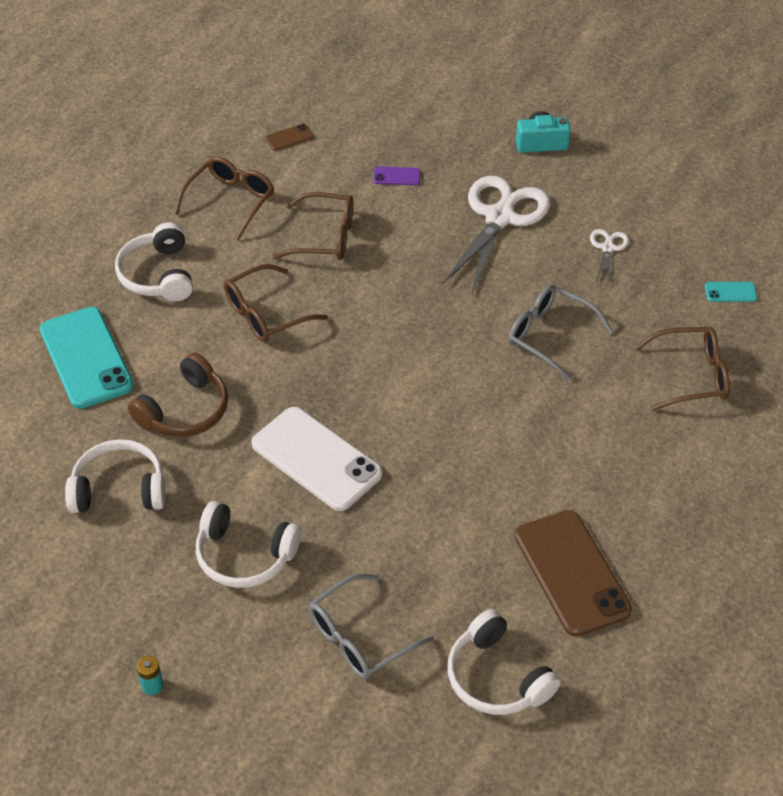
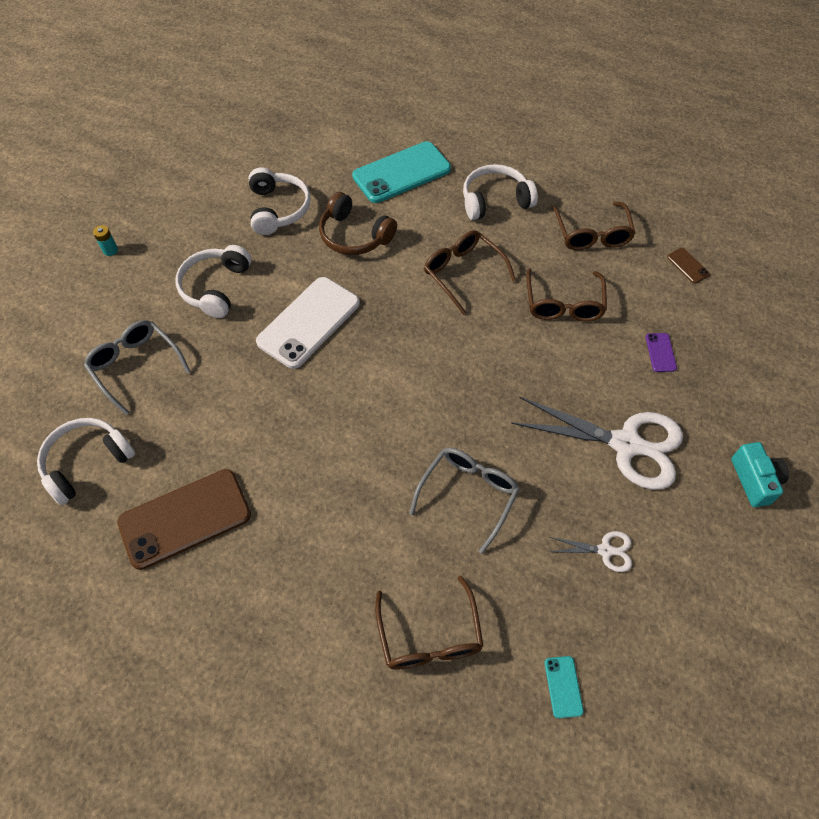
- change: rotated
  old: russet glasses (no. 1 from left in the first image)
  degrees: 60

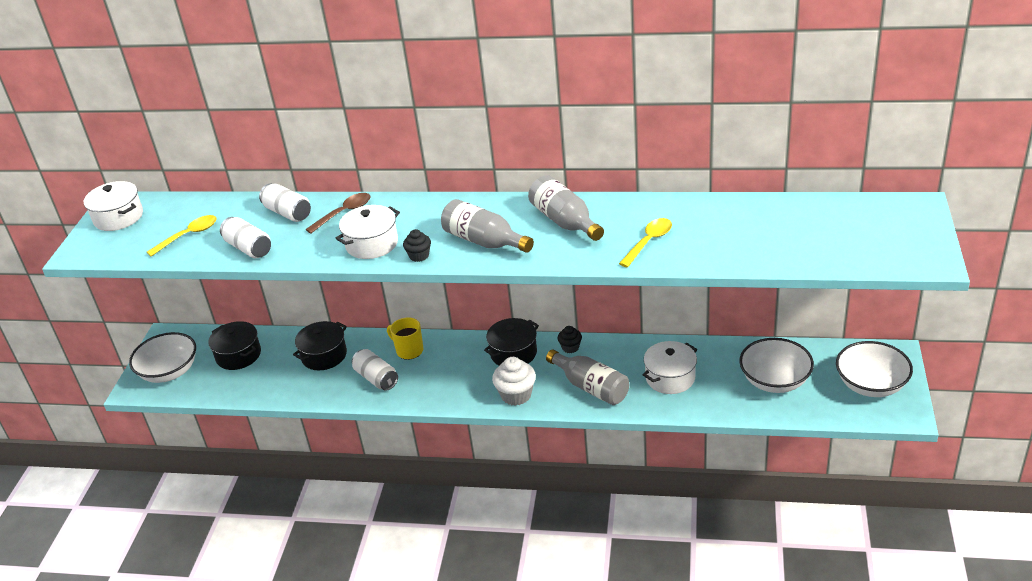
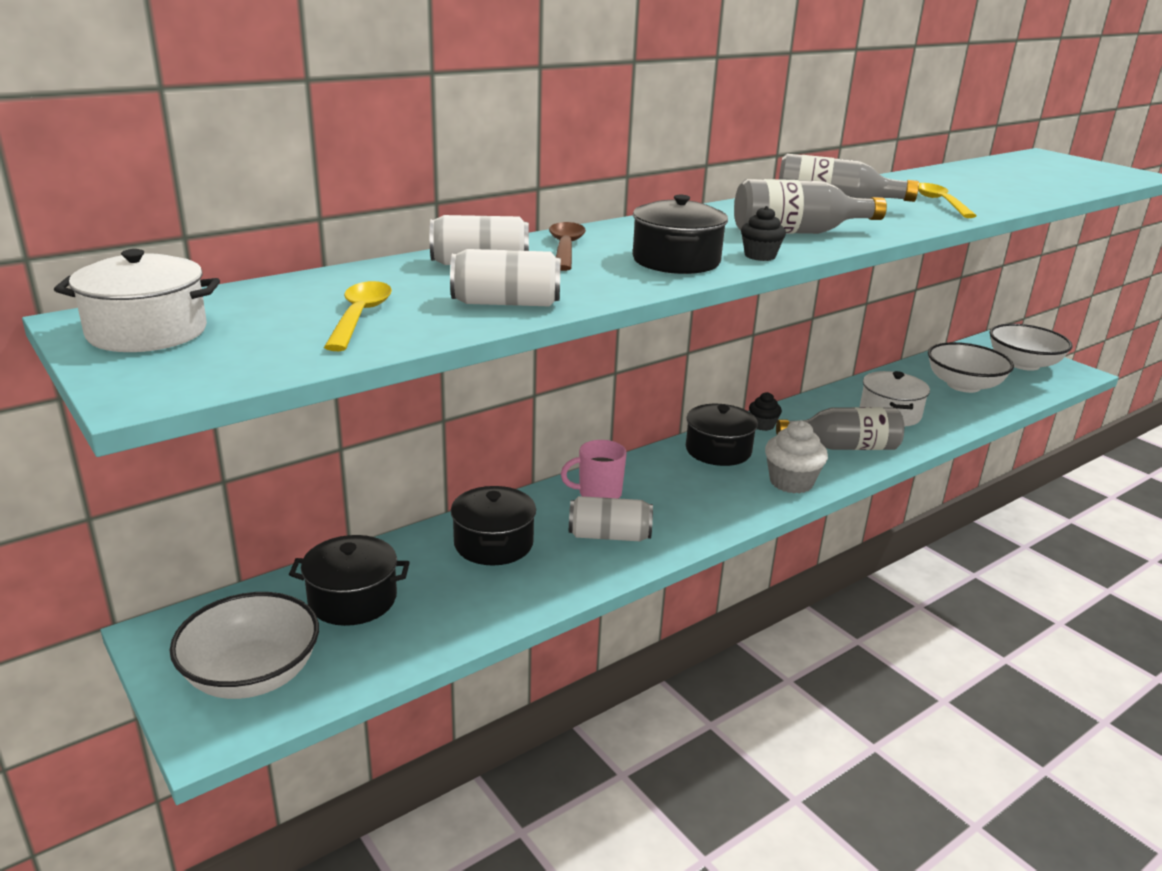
- change: repainted
  old: pure white stockpot (no. 2 from left)
  new: ebony stockpot (no. 3 from left)
- change: repainted
  old: golden mug
  new: rose-pink mug

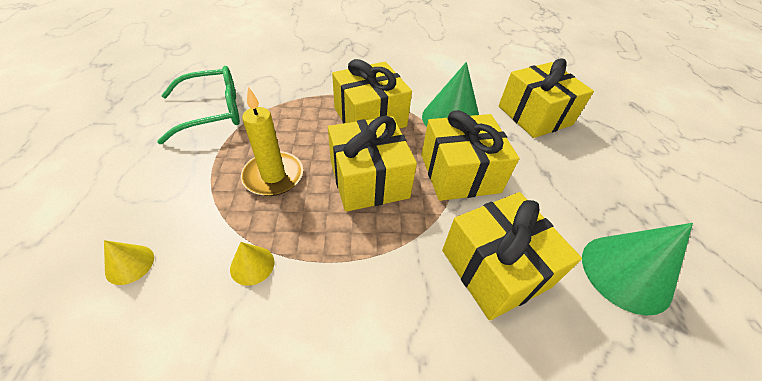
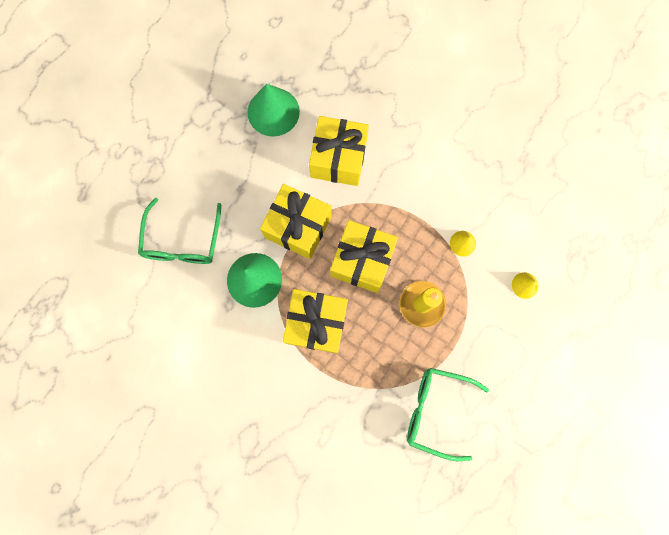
- change: swapped
  old: golden gift (no. 5 from left)
  new: leaf-green glasses (no. 1 from left)

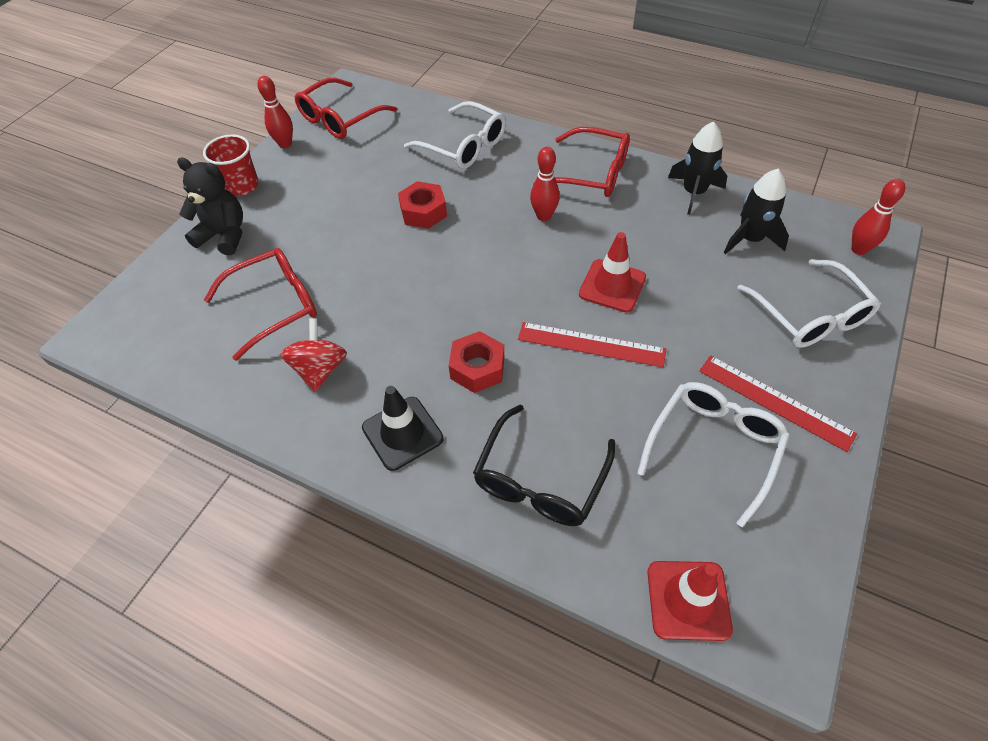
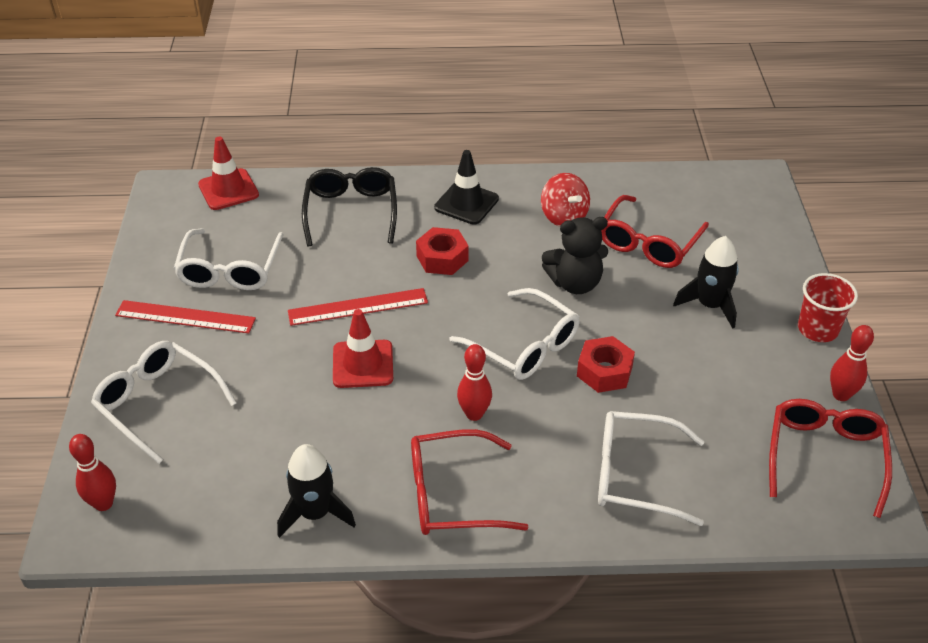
- change: new
  new: pure white glasses (no. 3 from left)
- change: shifted
  old: ebony teddy
- change: shifted
  old: ebony spaceship (no. 2 from left)

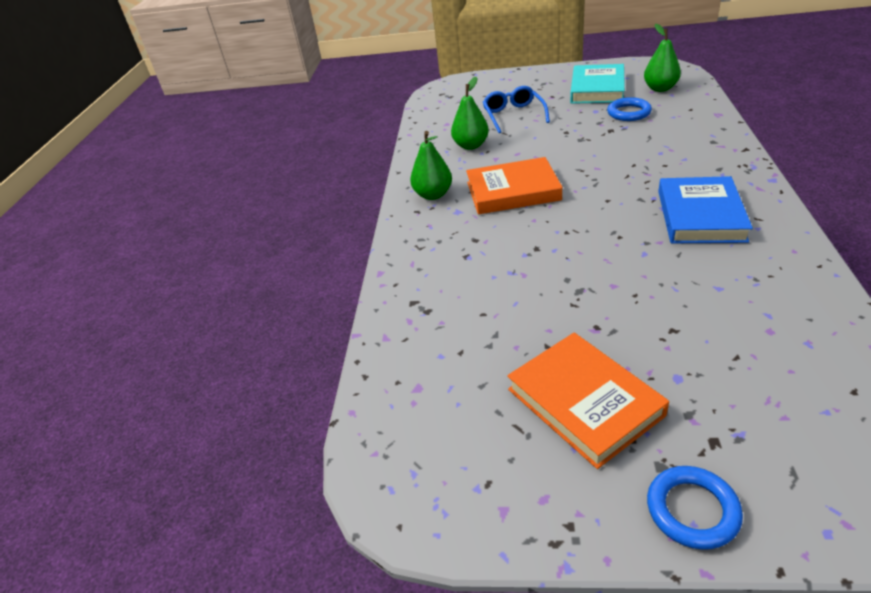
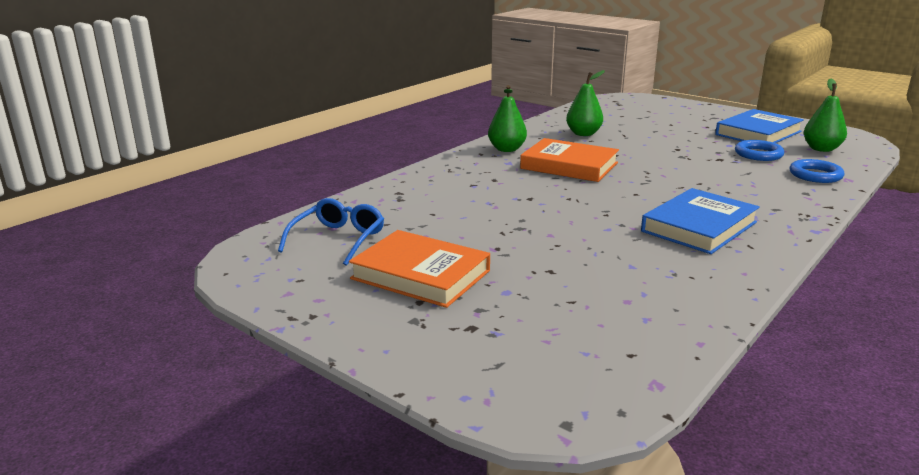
- change: shifted
  old: blue glasses
- change: shifted
  old: blue torus (no. 2 from left)
- change: repainted
  old: turquoise hardback
  new: blue hardback (no. 2 from left)
- change: rotated
  old: orange-coloured hardback (no. 2 from left in the first image)
  degrees: -60

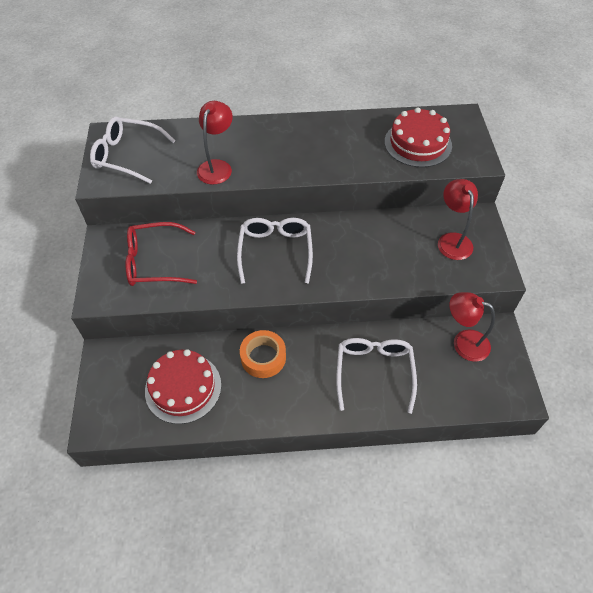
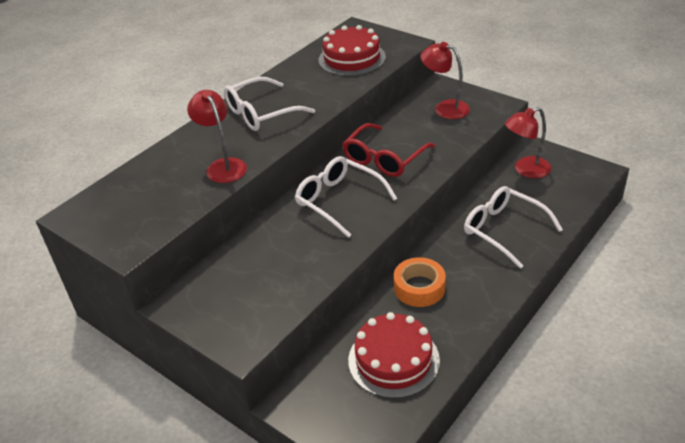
- change: shifted
  old: pure white glasses (no. 1 from left)
- change: shifted
  old: scarlet glasses

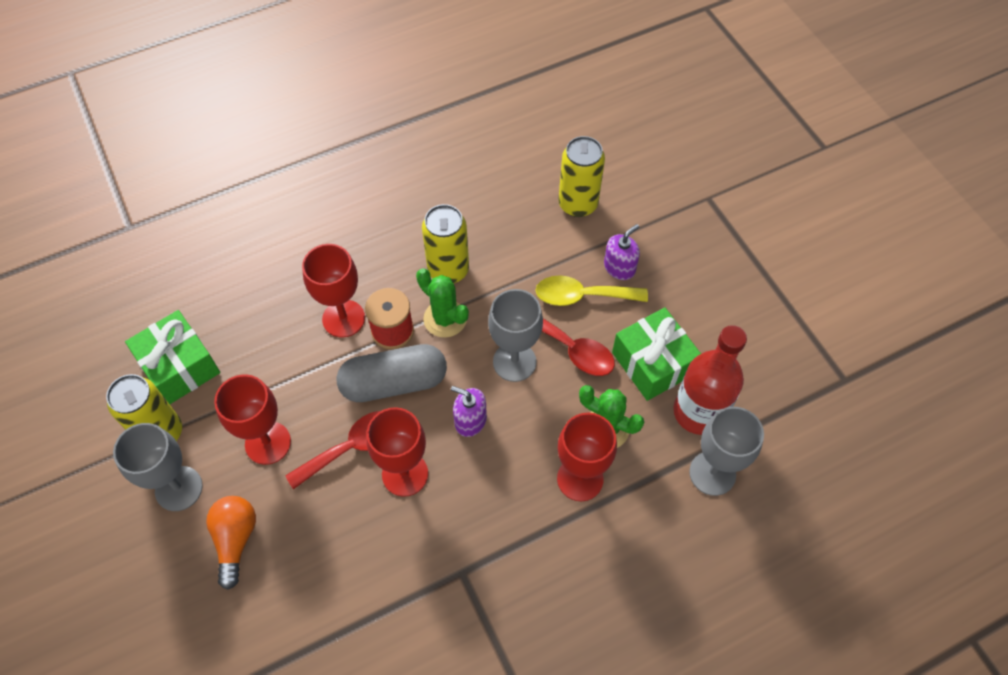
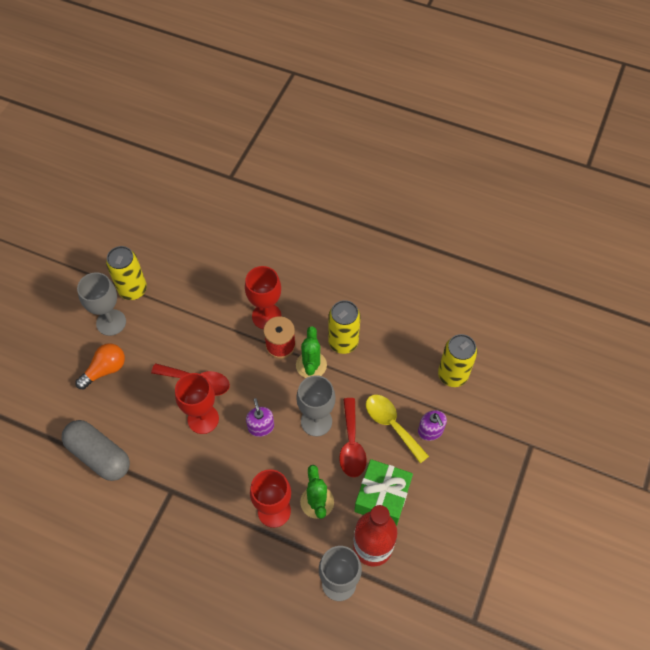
- change: gone
  old: leaf-green gift (no. 1 from left)
- change: gone
  old: scarlet goblet (no. 1 from left)
- change: shifted
  old: gray pill shape
- change: rotated
  old: violet soap dispenser (no. 2 from left)
  degrees: 60

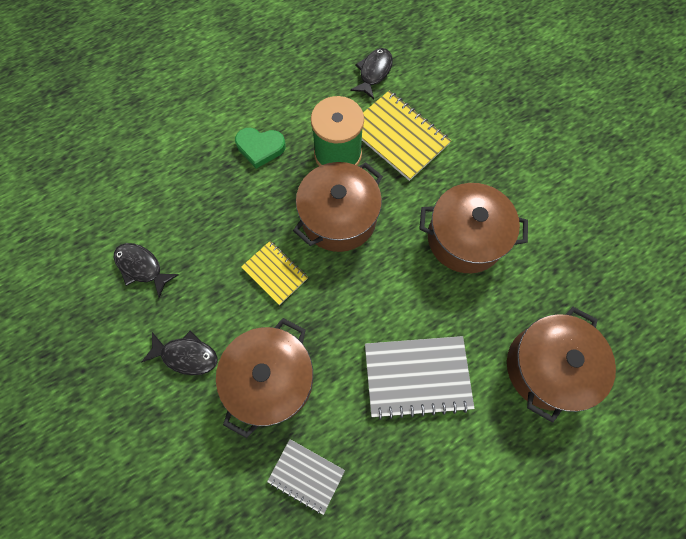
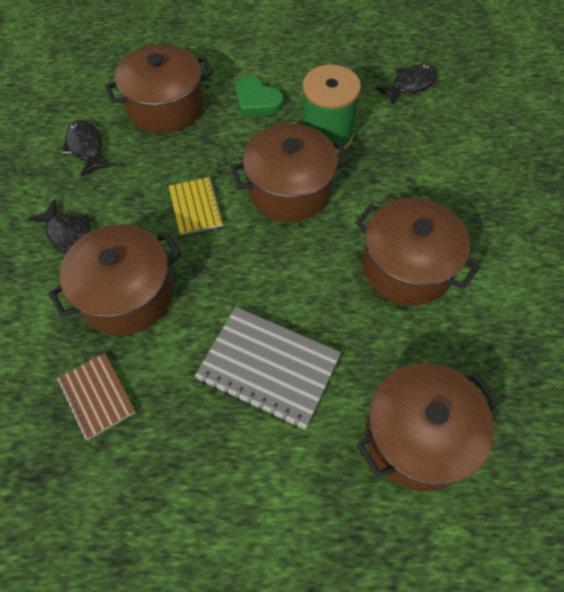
- change: gone
  old: golden notepad (no. 2 from left)
- change: new
  new: russet stockpot (no. 2 from left)
- change: repainted
  old: gray notepad (no. 1 from left)
  new: russet notepad

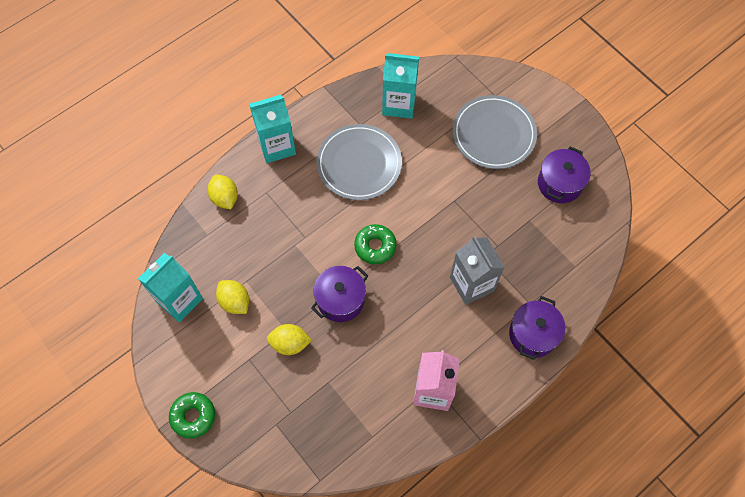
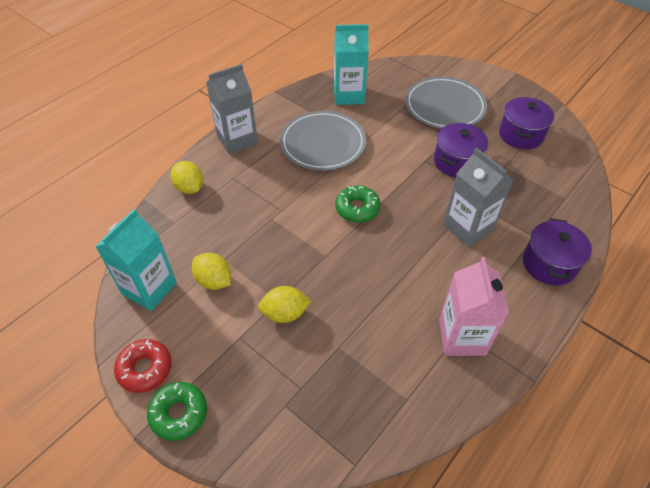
- change: new
  new: scarlet donut
- change: shifted
  old: violet stockpot (no. 1 from left)
- change: repainted
  old: turquoise juice carton (no. 2 from left)
  new: gray juice carton (no. 1 from left)

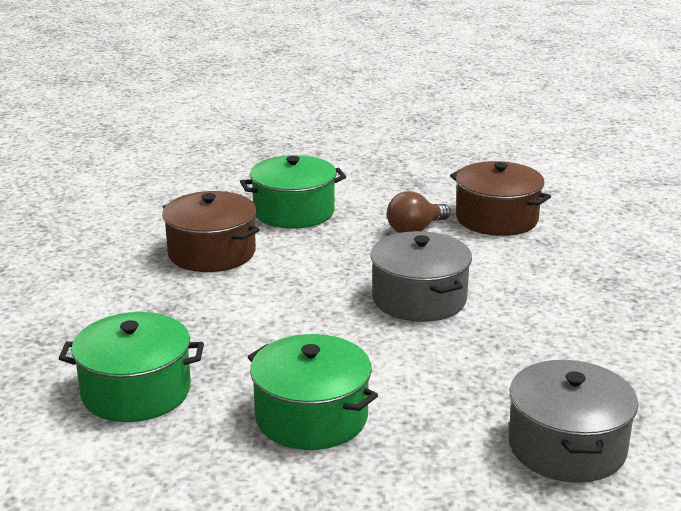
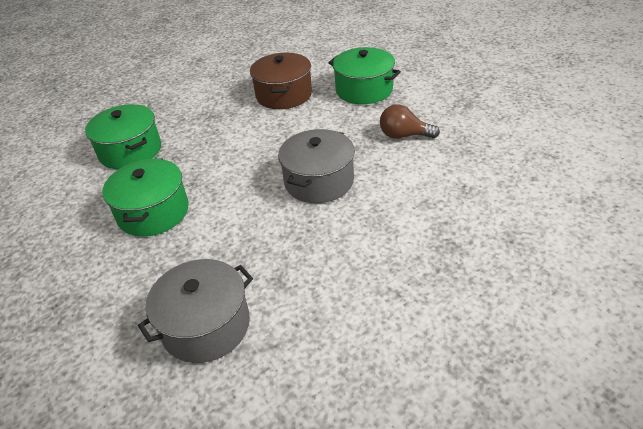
- change: gone
  old: russet stockpot (no. 2 from left)

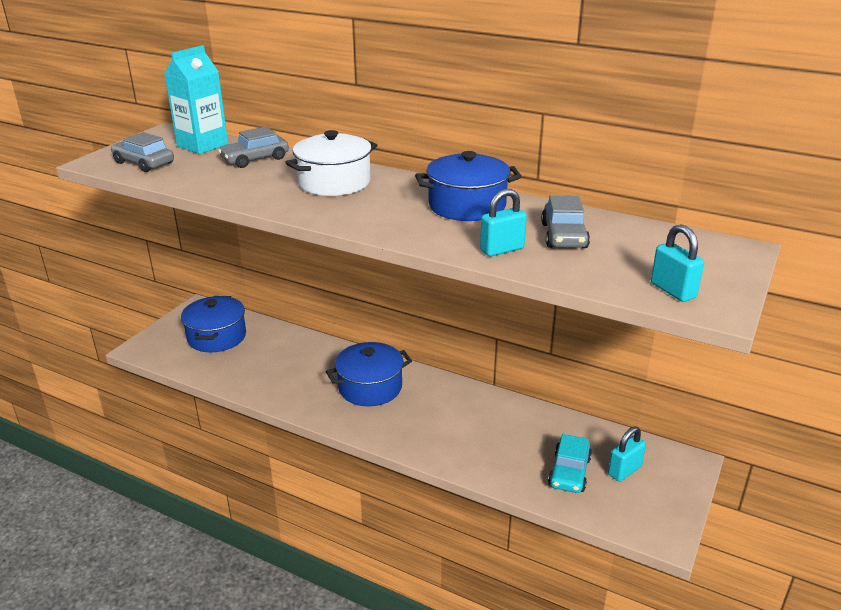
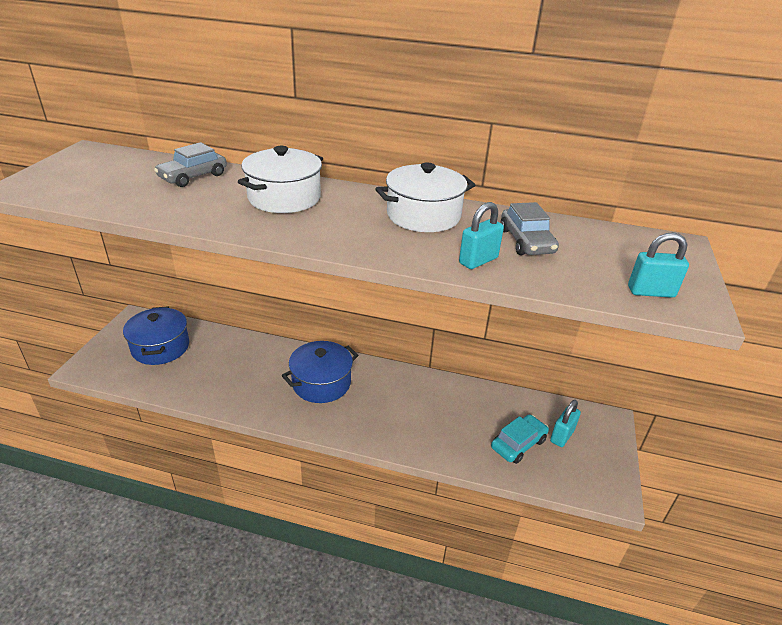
- change: gone
  old: gray toy car (no. 1 from left)
- change: gone
  old: turquoise juice carton
- change: repainted
  old: blue stockpot (no. 3 from left)
  new: pure white stockpot (no. 2 from left)
- change: rotated
  old: turquoise toy car
  degrees: -135
- change: rotated
  old: turquoise small lock (no. 3 from left)
  degrees: -45

